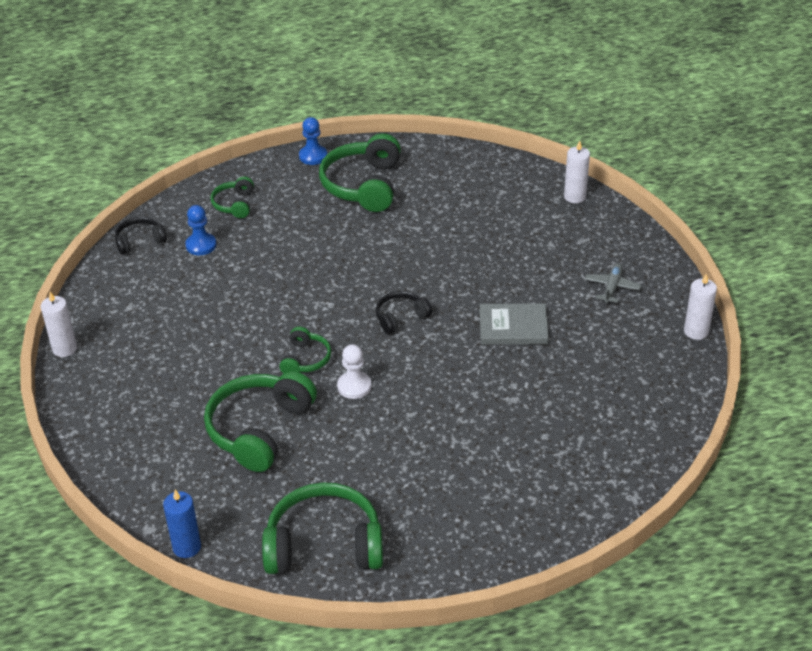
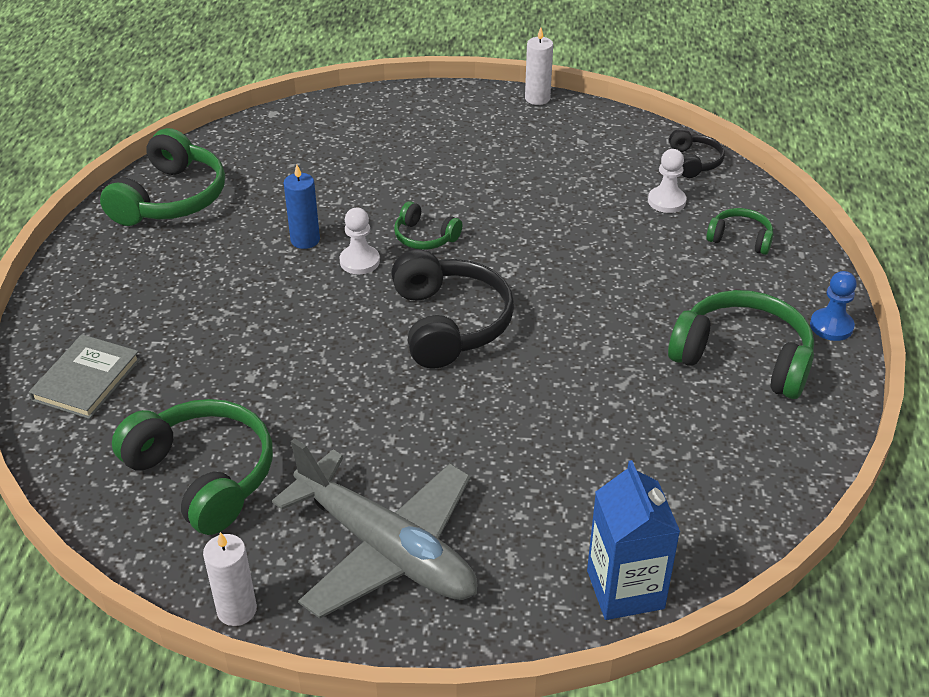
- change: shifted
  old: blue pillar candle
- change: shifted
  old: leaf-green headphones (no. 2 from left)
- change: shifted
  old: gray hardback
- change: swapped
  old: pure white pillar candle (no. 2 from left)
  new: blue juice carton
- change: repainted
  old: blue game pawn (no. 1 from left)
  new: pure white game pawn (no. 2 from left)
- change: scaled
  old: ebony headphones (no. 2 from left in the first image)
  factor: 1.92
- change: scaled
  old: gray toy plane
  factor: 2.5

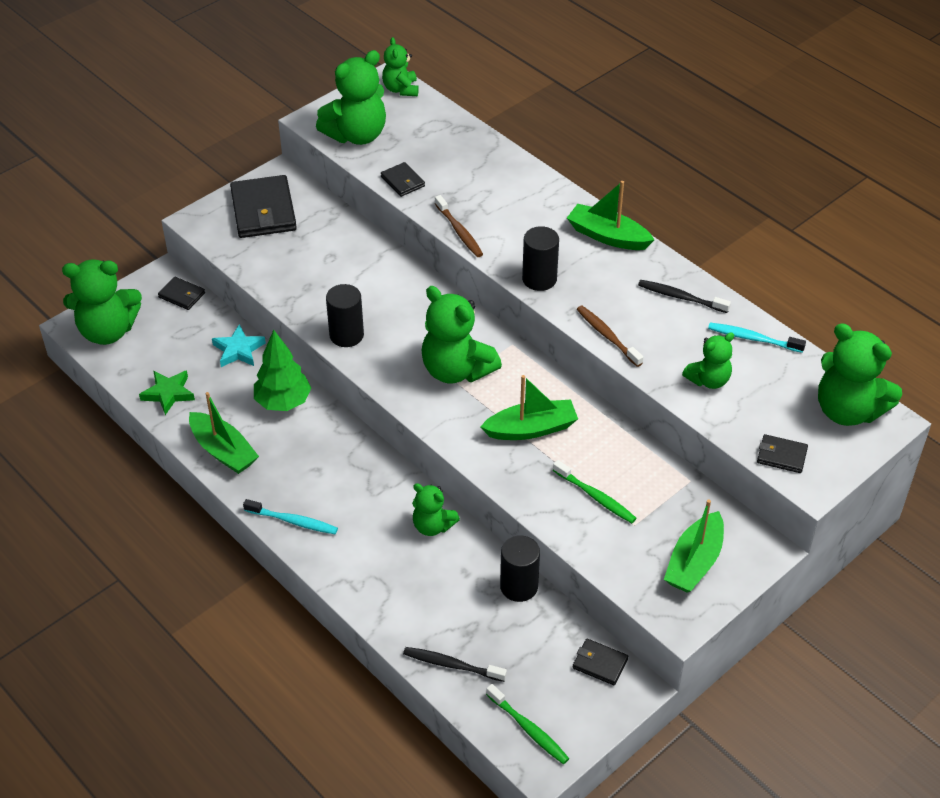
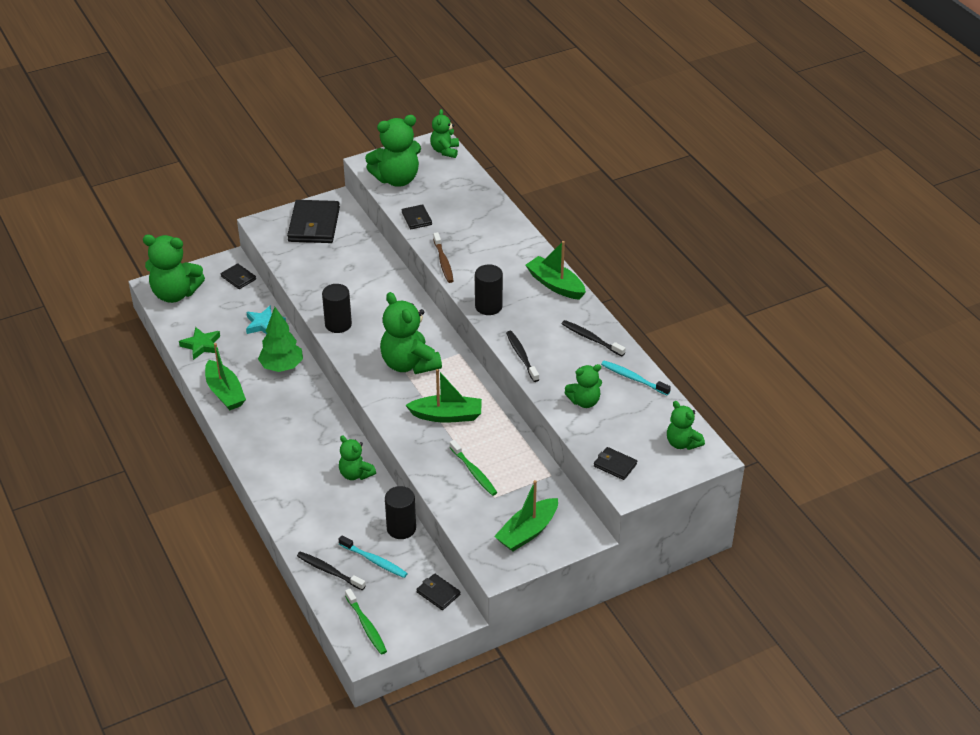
- change: shifted
  old: turquoise dental brush (no. 1 from left)
- change: repainted
  old: russet dental brush (no. 2 from left)
  new: ebony dental brush (no. 2 from left)
- change: scaled
  old: leaf-green teddy (no. 7 from left)
  factor: 0.58

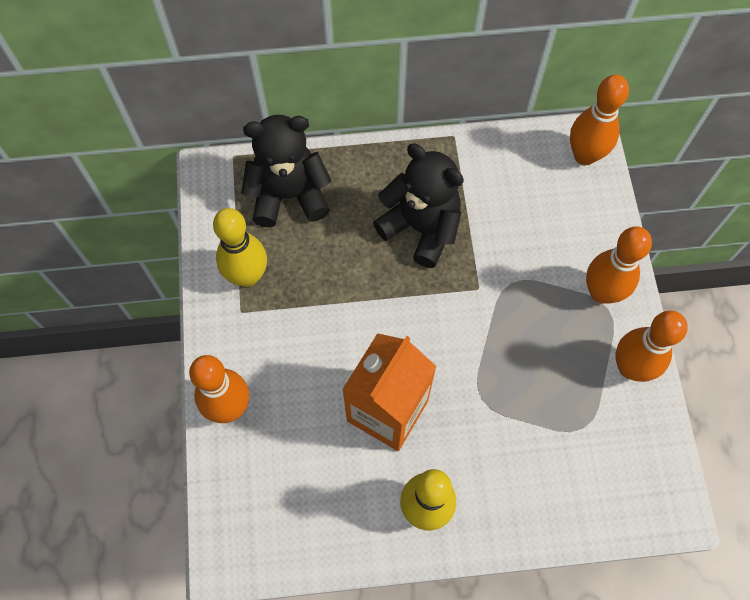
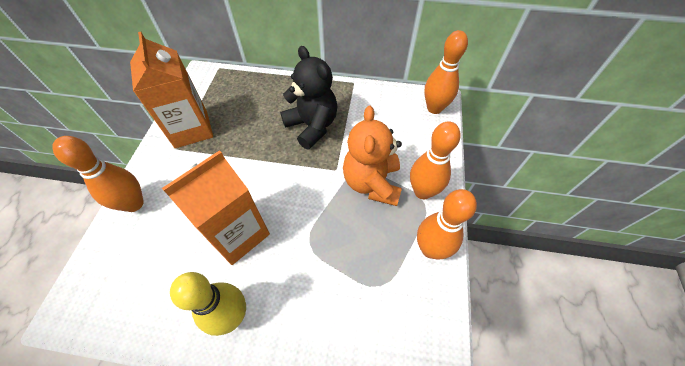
- change: gone
  old: ebony teddy (no. 1 from left)
- change: new
  new: orange-coloured teddy
- change: swapped
  old: golden bowling pin (no. 1 from left)
  new: orange-coloured juice carton (no. 1 from left)

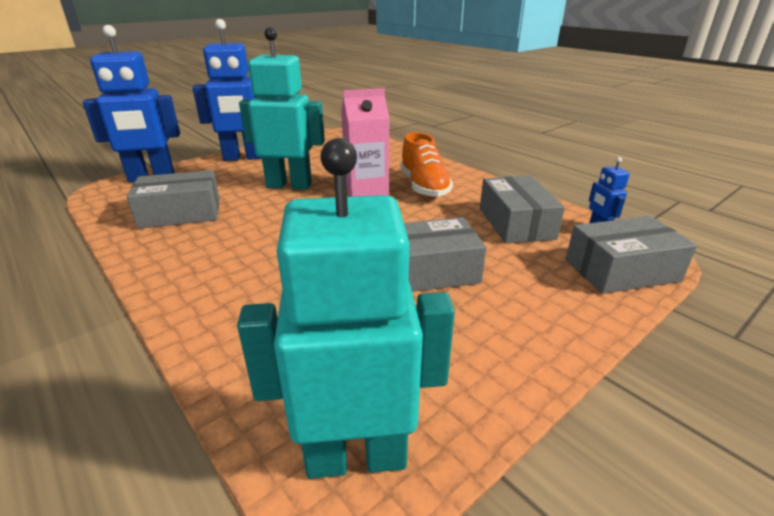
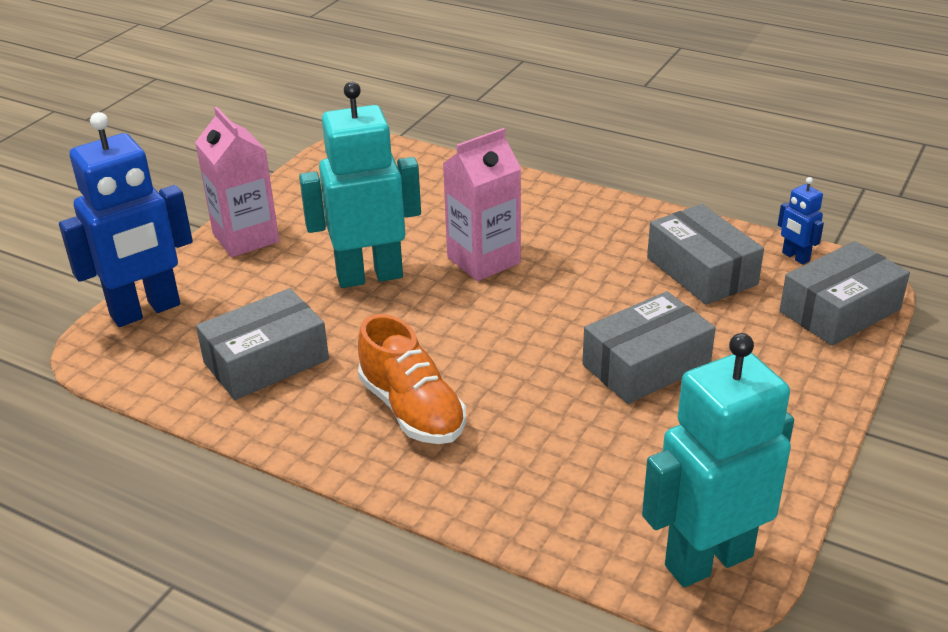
- change: shifted
  old: orange-coloured sneaker
- change: swapped
  old: blue robot (no. 2 from left)
  new: rose-pink juice carton (no. 1 from left)

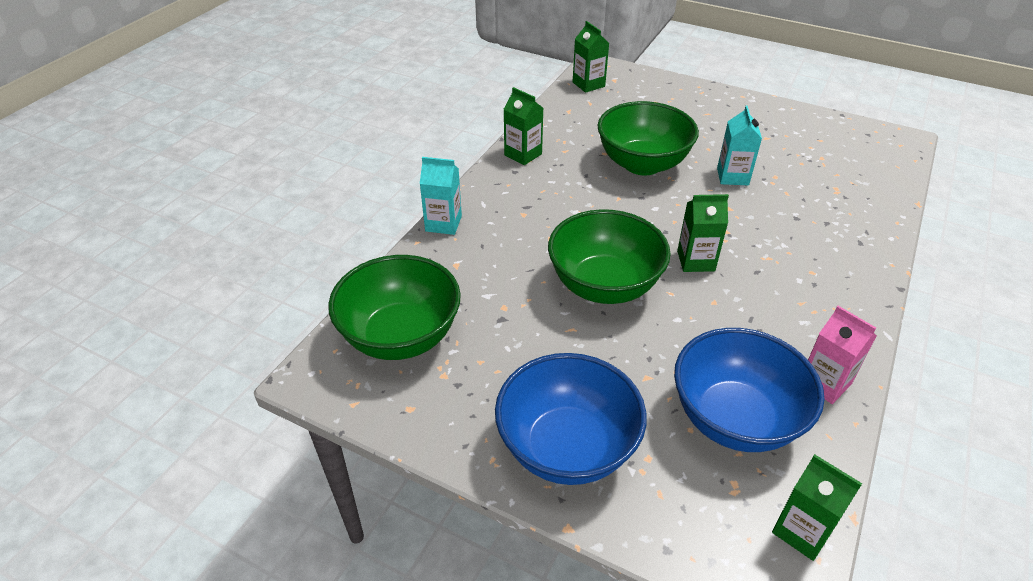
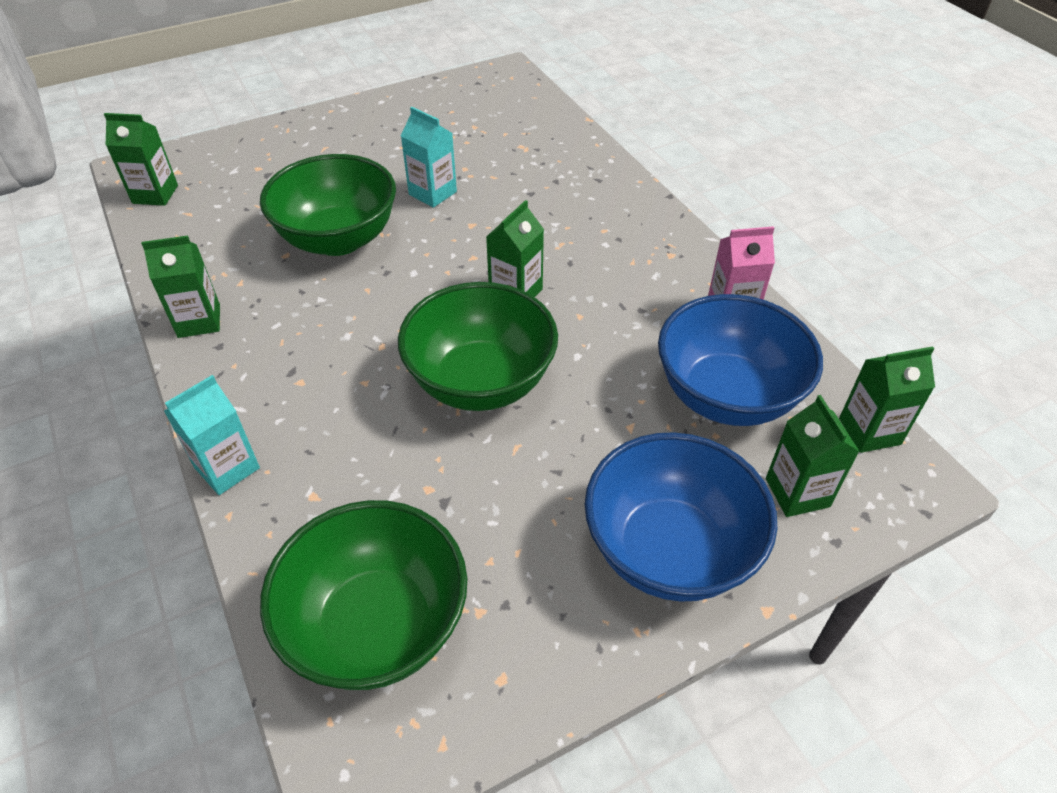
- change: new
  new: leaf-green juice carton (no. 4 from left)

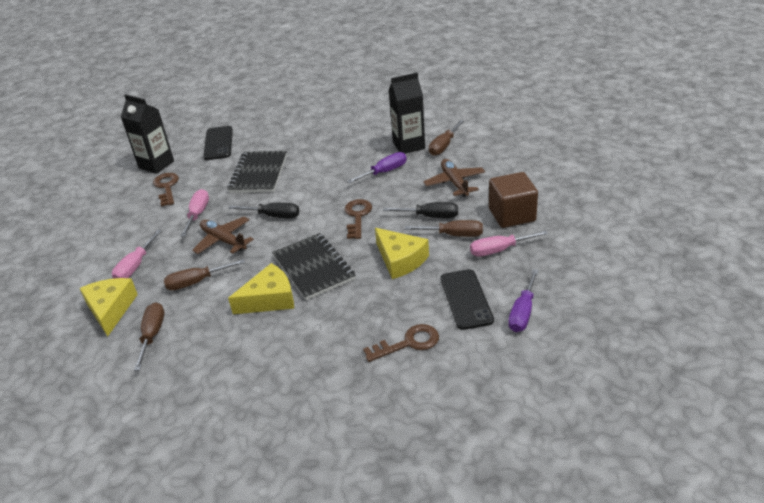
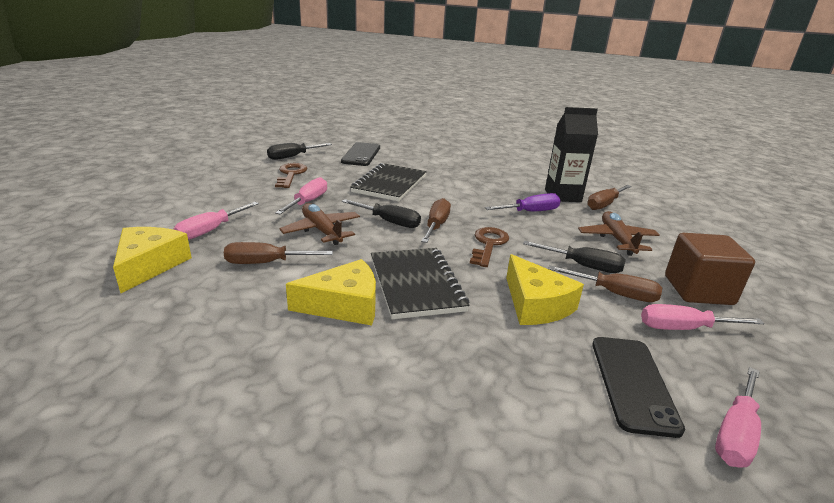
- change: gone
  old: russet latchkey (no. 3 from left)
- change: shifted
  old: russet hand screwdriver (no. 1 from left in the first image)
  new: russet hand screwdriver (no. 2 from left)
- change: swapped
  old: ebony juice carton (no. 1 from left)
  new: ebony hand screwdriver (no. 1 from left)
- change: repainted
  old: violet hand screwdriver (no. 2 from left)
  new: rose-pink hand screwdriver (no. 4 from left)

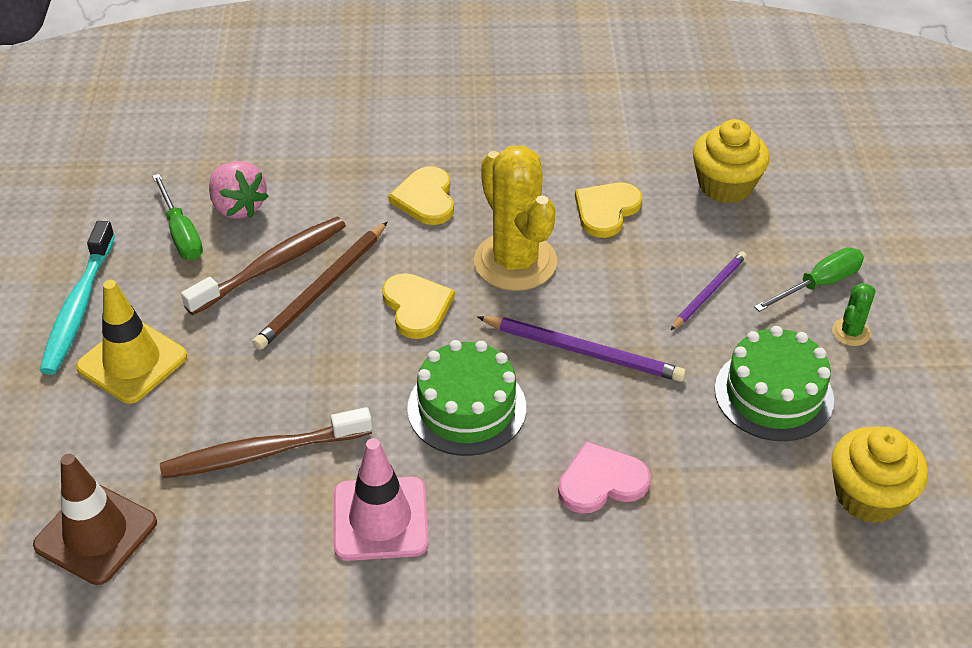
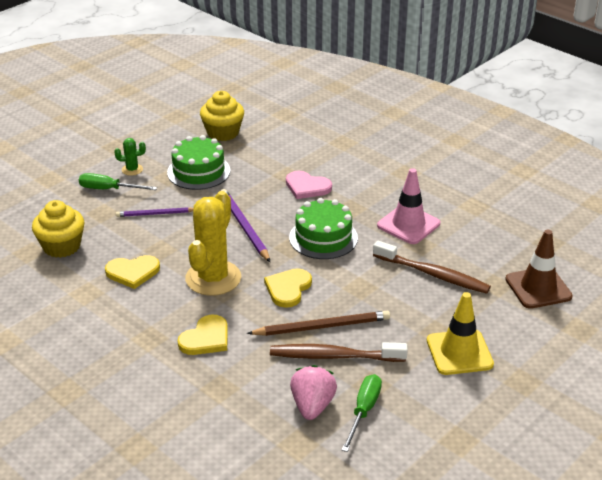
- change: gone
  old: turquoise dental brush

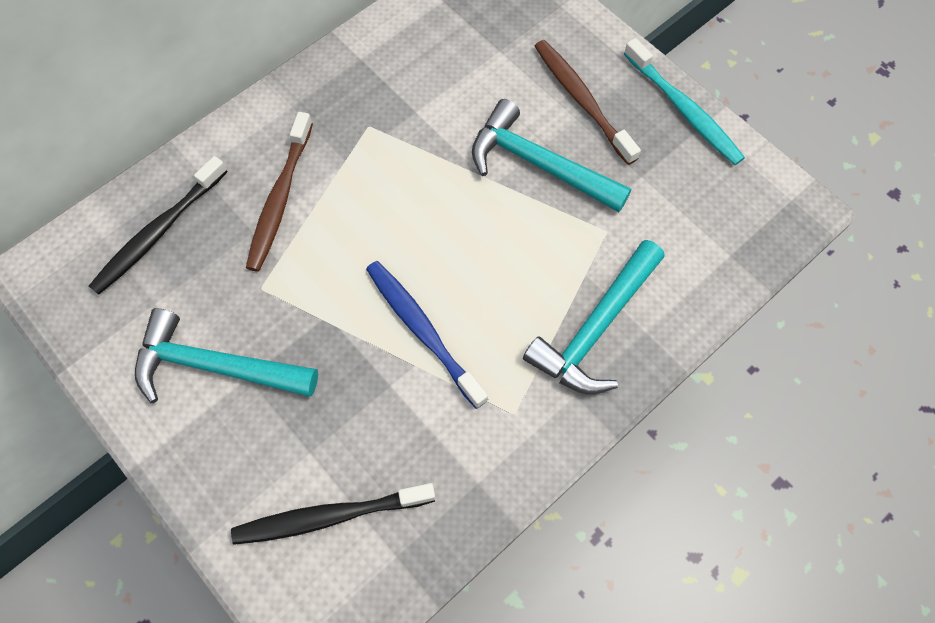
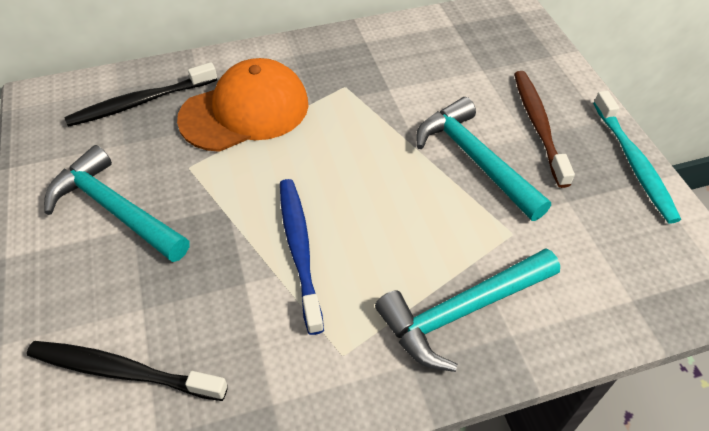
- change: swapped
  old: russet dental brush (no. 1 from left)
  new: orange-coloured baseball cap

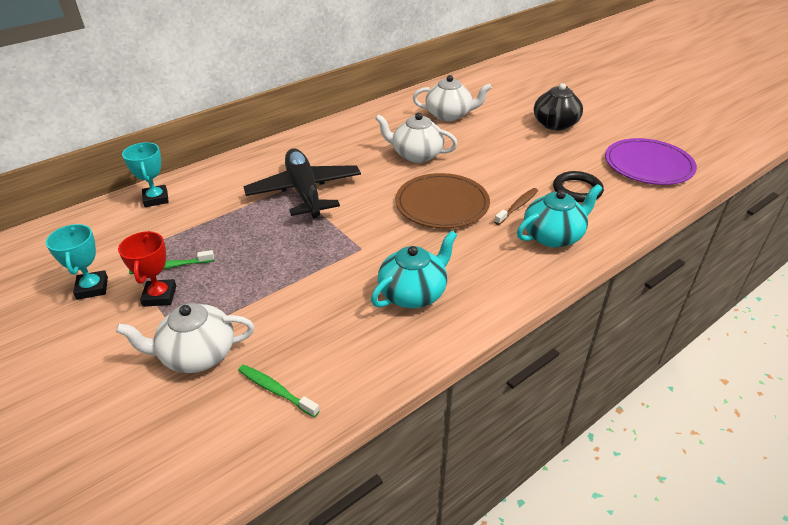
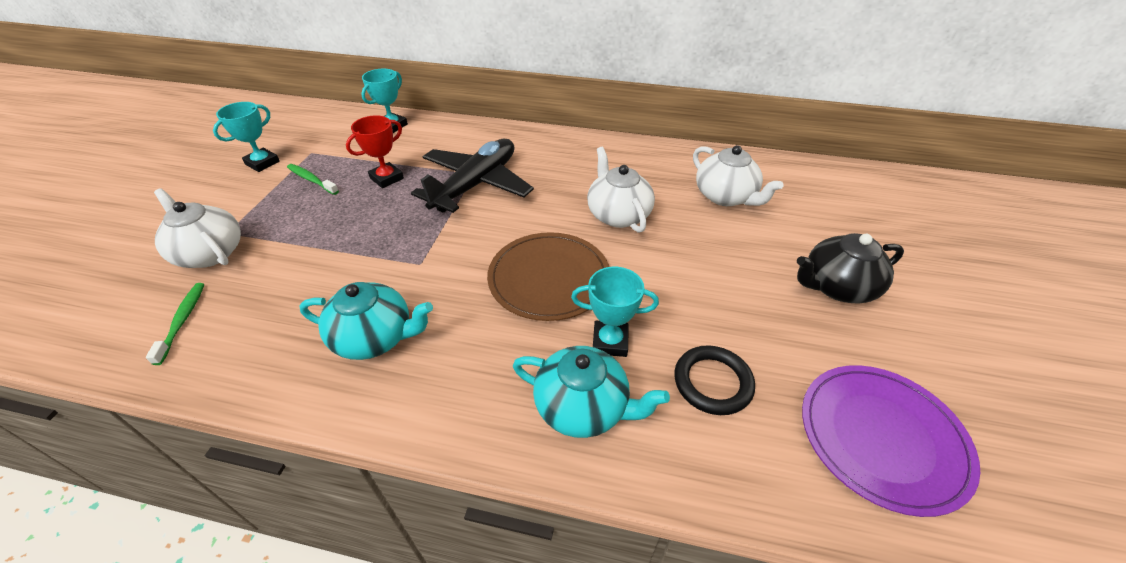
- change: shifted
  old: scarlet award cup
- change: swapped
  old: russet dental brush
  new: turquoise award cup (no. 3 from left)

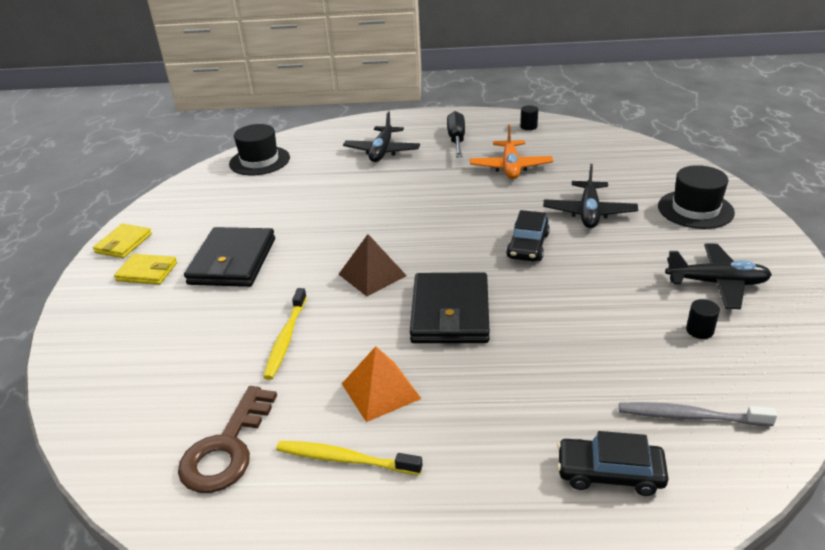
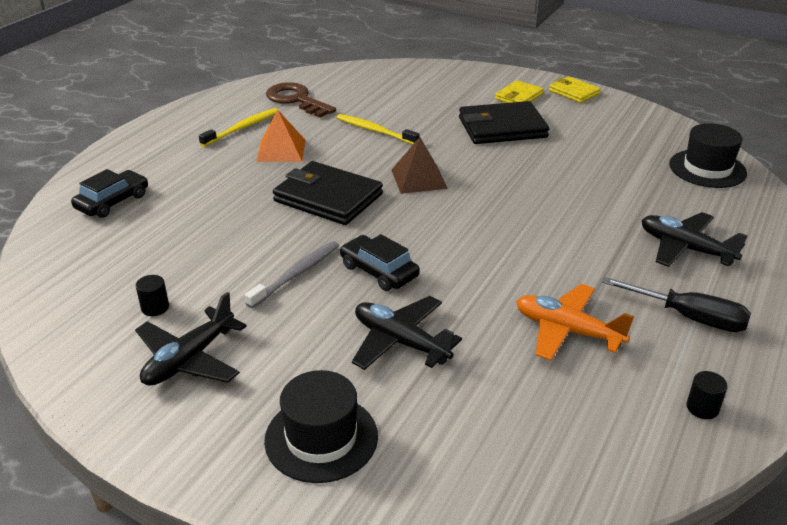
- change: shifted
  old: gray dental brush
- change: rotated
  old: ebony wallet (no. 1 from left in the first image)
  degrees: -45

